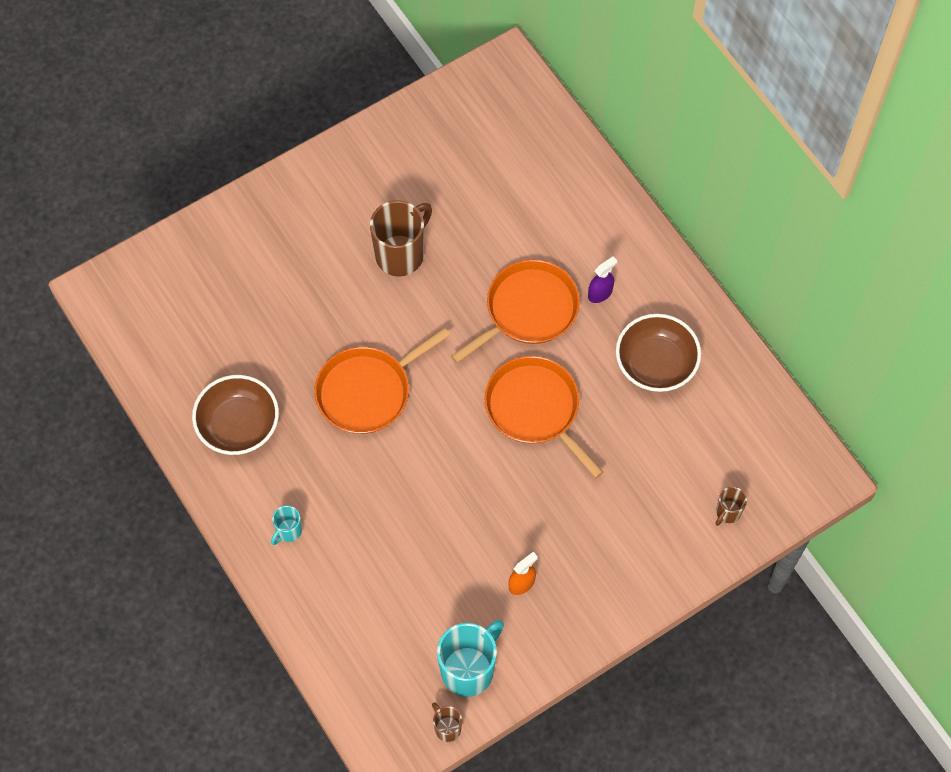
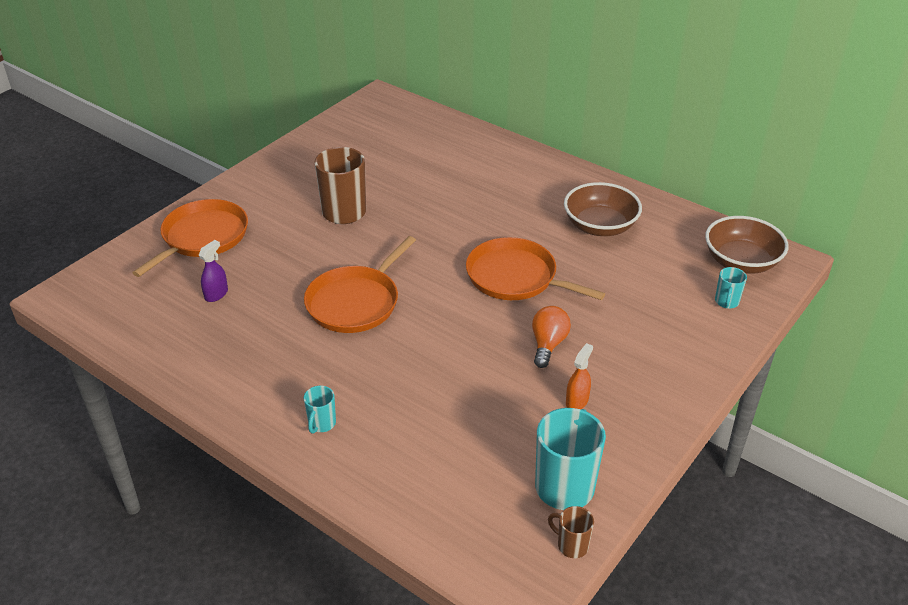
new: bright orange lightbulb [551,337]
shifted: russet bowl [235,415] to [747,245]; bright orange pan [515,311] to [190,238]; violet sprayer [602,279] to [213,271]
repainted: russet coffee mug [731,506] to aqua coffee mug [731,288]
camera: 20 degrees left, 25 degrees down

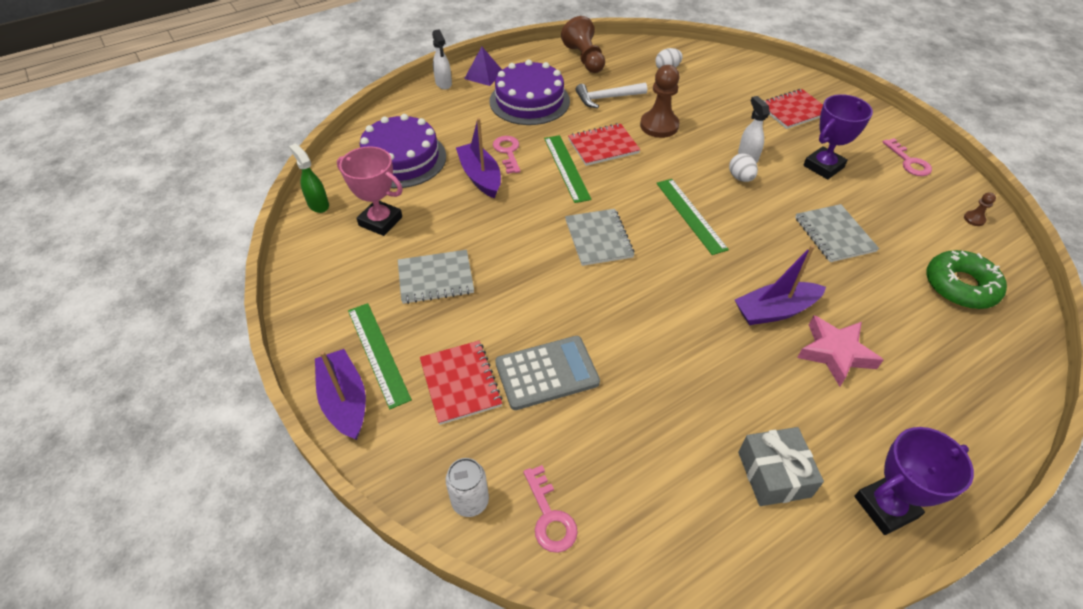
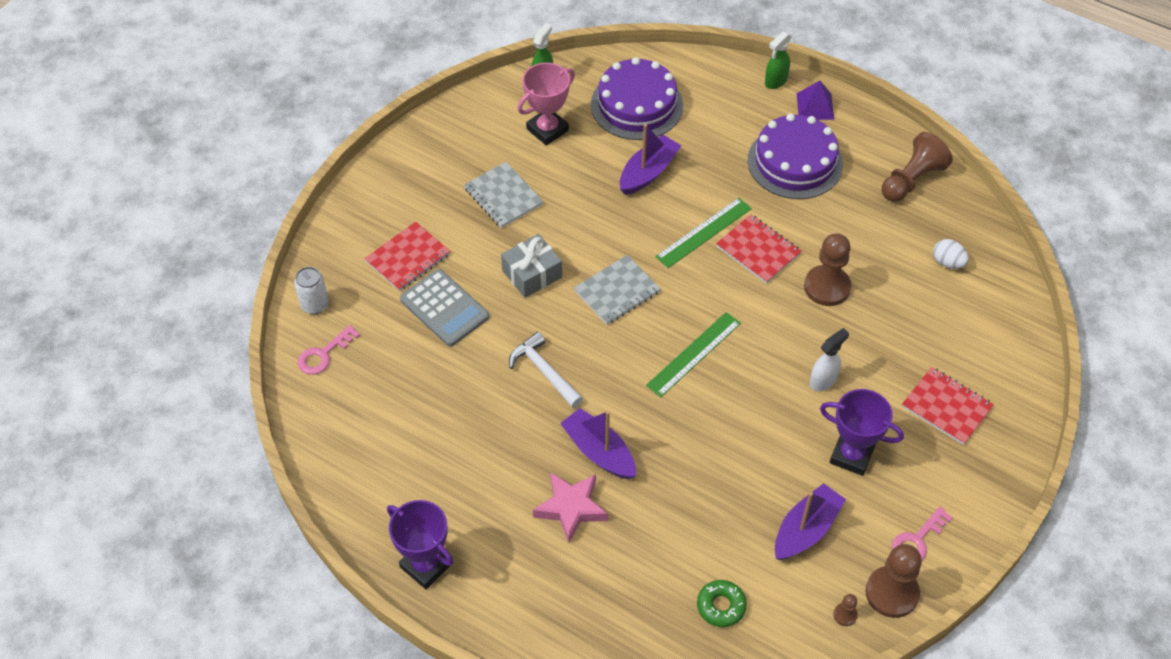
gone: leaf-green straightedge [380,356]; rose-pink latchkey [507,155]; snow-white egg [743,167]; grey notebook [837,233]
new: russet chess pawn [893,581]
shifted: violet toy boat [340,394] to [810,521]; snow-white claw hammer [611,95] to [546,370]; grey wrapped gift [781,466] to [531,266]
repainted: snow-white sprayer [442,59] to leaf-green sprayer [778,60]
rotated: rose-pink award cup [370,191] = [546,104] 45 degrees clockwise
scaled: leaf-green glazed donut [966,279] = [722,603] x0.63
camera: 65 degrees right, 5 degrees up

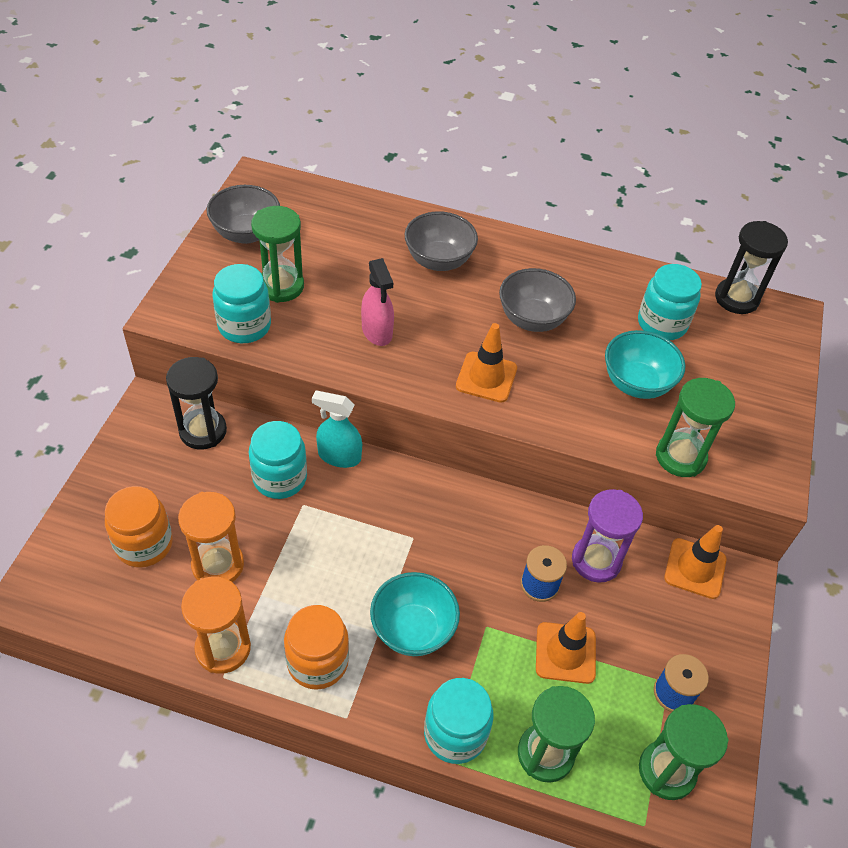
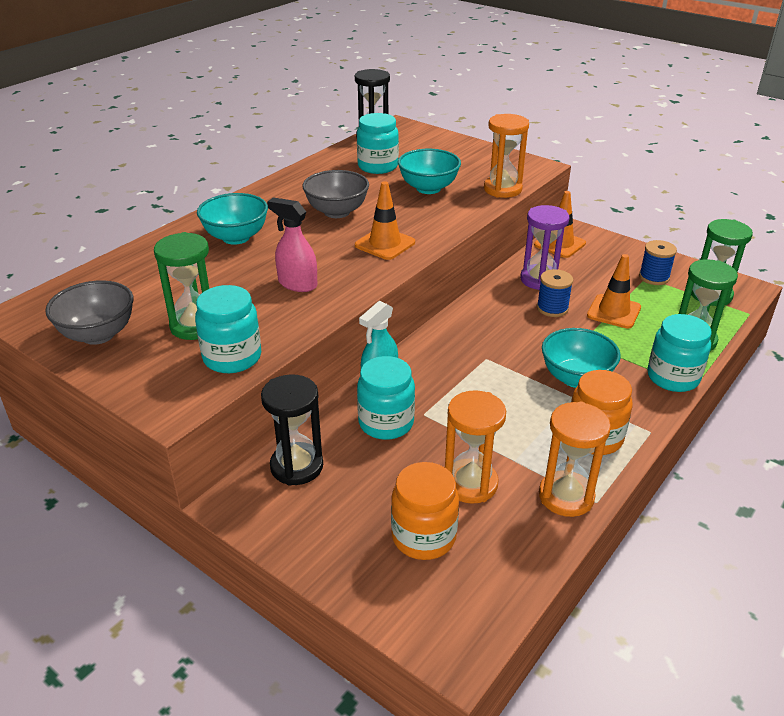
repainted: grey bowl [441,241] to aqua bowl [232,219]; leaf-green sand timer [695,427] to bright orange sand timer [506,156]
rotated: rose-pink sprayer [377,302] = [292,244] 150 degrees counterclockwise
camera: 65 degrees left, 15 degrees down

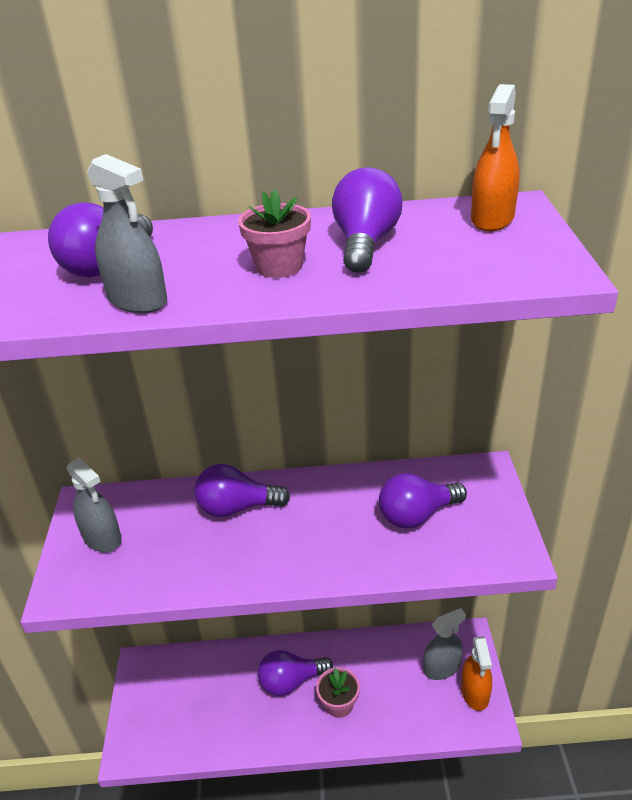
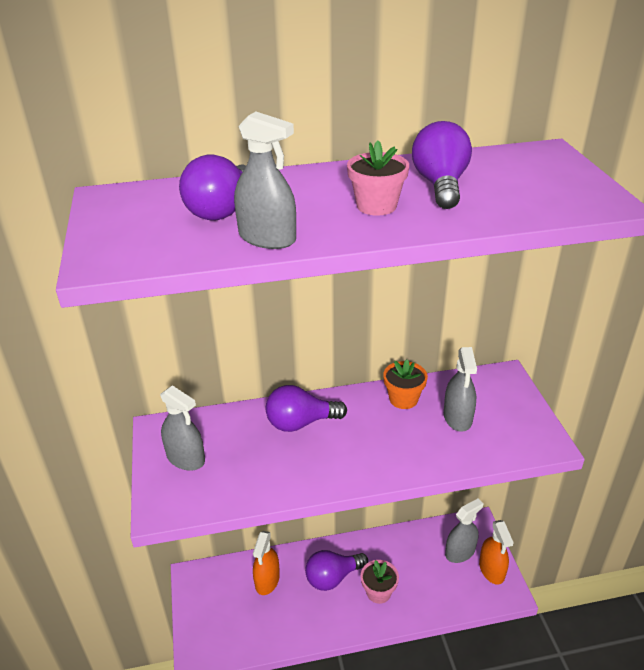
new: bright orange flower pot [405,384]
shifted: bright orange sprayer [495,157] to [266,563]
swapped: violet lightbulb [423,501] to grey sprayer [460,389]
camera: 10 degrees left, 0 degrees up

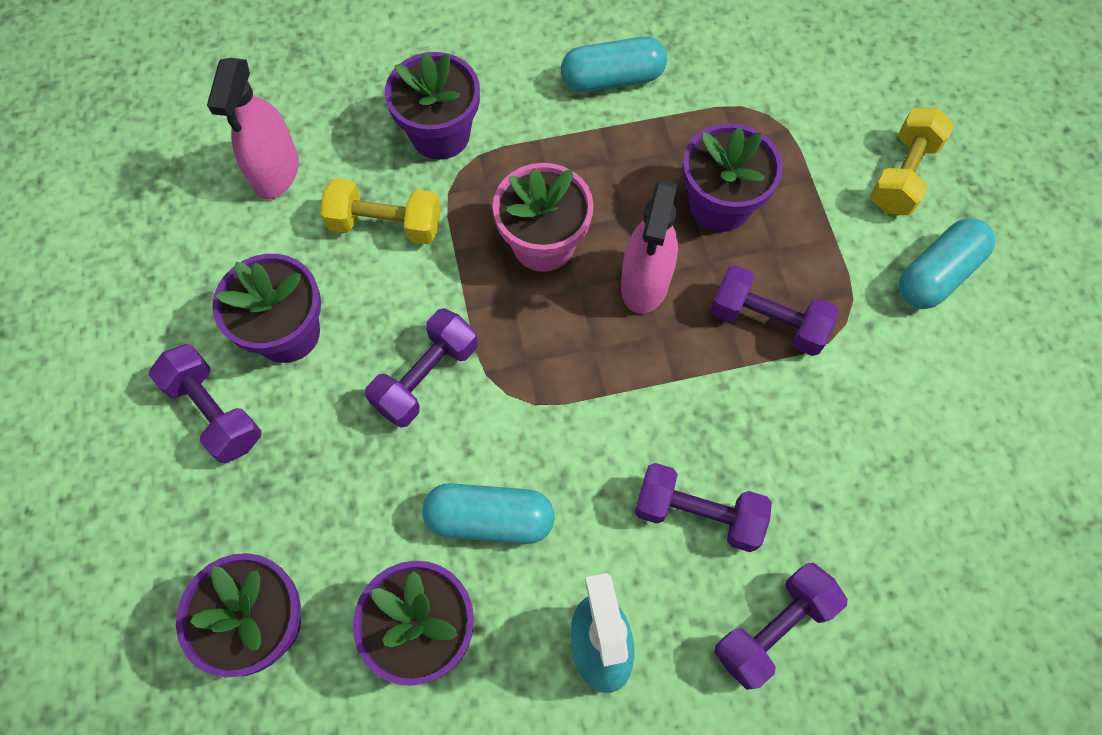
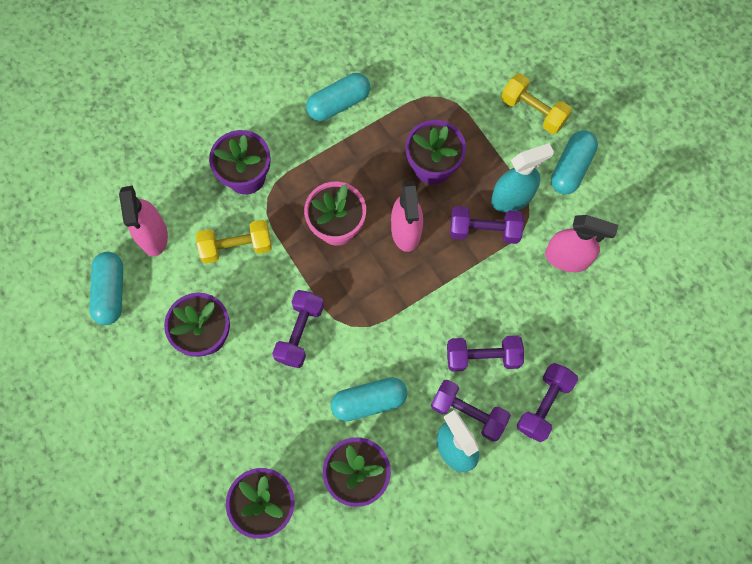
new: aqua pill shape [106,288]; aqua sprayer [522,177]; rose-pink sprayer [581,243]
shifted: violet free weight [205,404] to [471,410]
rotated: golden free weight [912,161] = [536,104] 60 degrees counterclockwise
camera: 20 degrees left, 5 degrees up

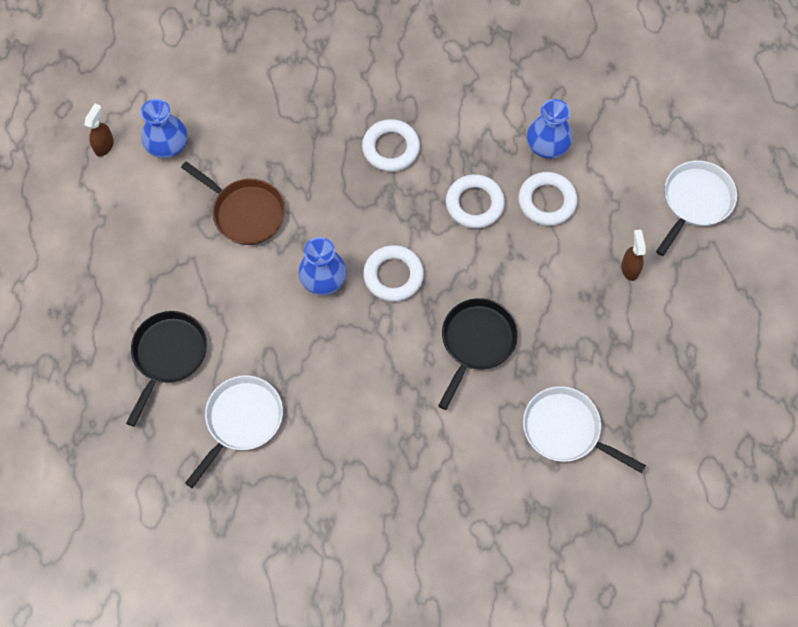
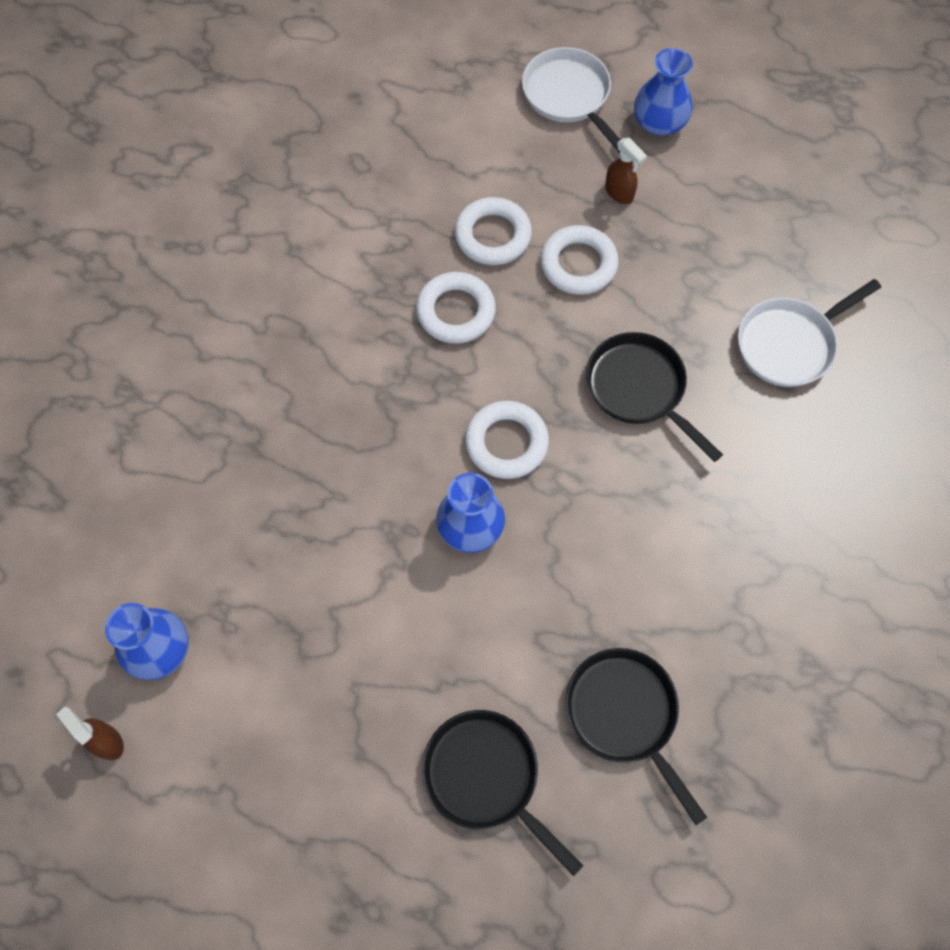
gone: russet pan [233,203]
shifted: snow-white torus [391,145] to [579,260]; blue flower vase [550,129] to [663,92]
repainted: snow-white pan [234,431] to ebony pan [636,736]
rotated: russet sprayer [633,255] = [626,171] 150 degrees counterclockwise
camera: 65 degrees left, 0 degrees up

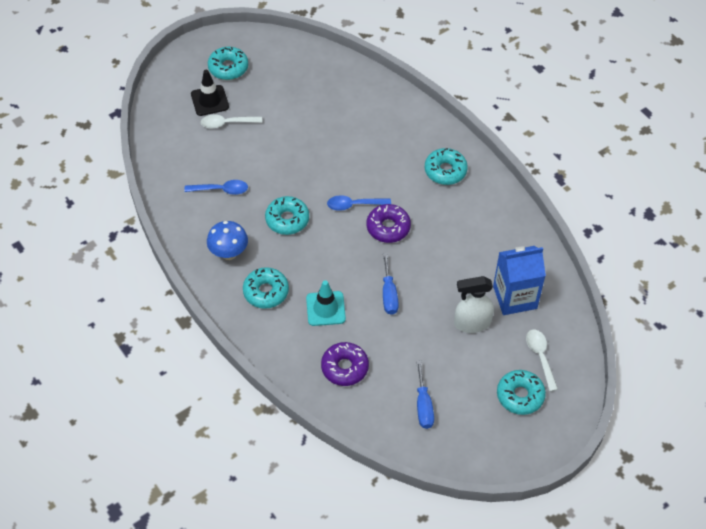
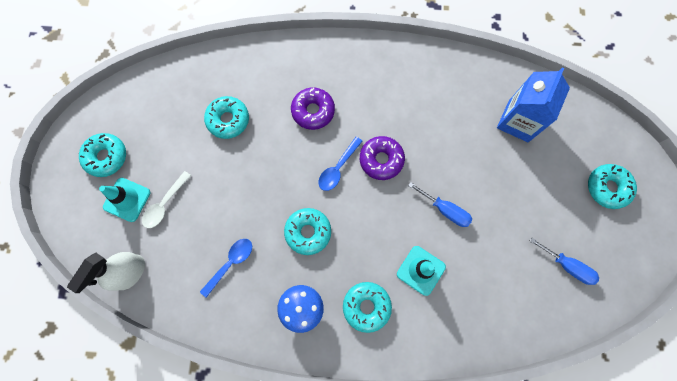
gone: snow-white teaspoon [542,360]
shifted: violet glazed donut [345,364] to [313,108]; aqua glazed donut [446,166] to [226,117]; snow-white sprayer [474,304] to [106,272]
repainted: ebony road cone [210,93] to aqua road cone [125,200]
camera: 50 degrees left, 20 degrees up

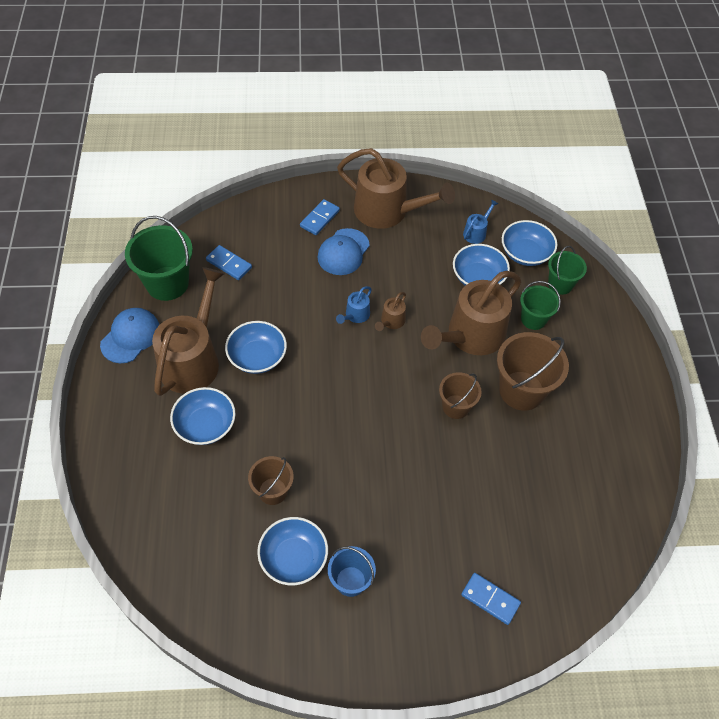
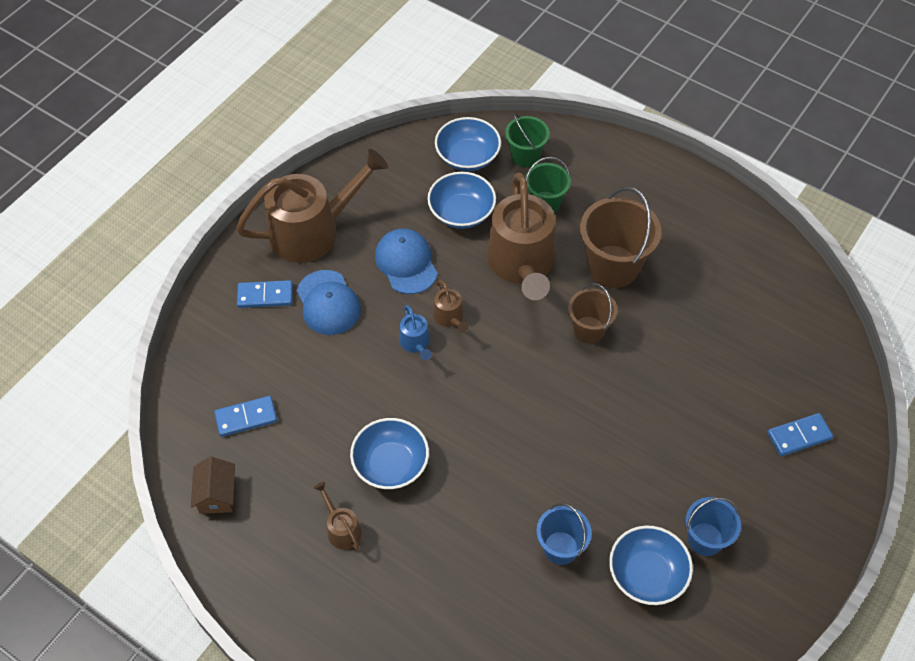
gone: blue bowl [203,416]; blue sprinkling can [480,221]
shifted: blue peaked cap [129,335] to [406,261]
swapped: leaf-green sand bucket [159,258] to russet cottage [213,485]
repainted: russet sand bucket [271,480] to blue sand bucket [564,534]
rotated: blue domino piece [320,217] = [265,294] 75 degrees counterclockwise
scaled: russet sprinkling can [188,331] = [337,516] x0.43
camera: 50 degrees left, 0 degrees up

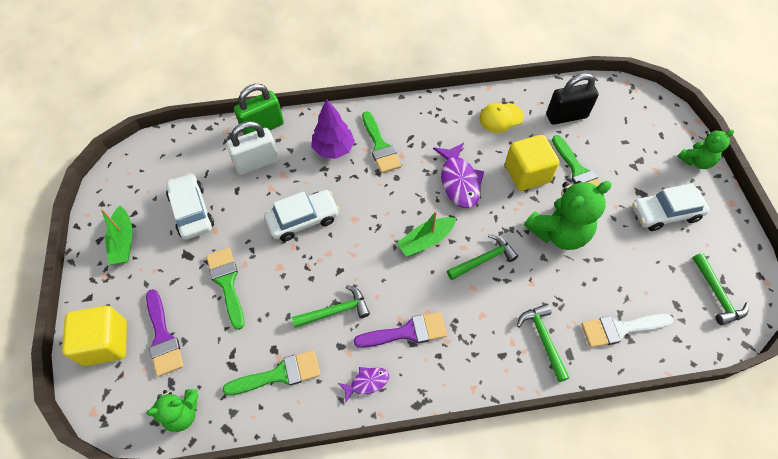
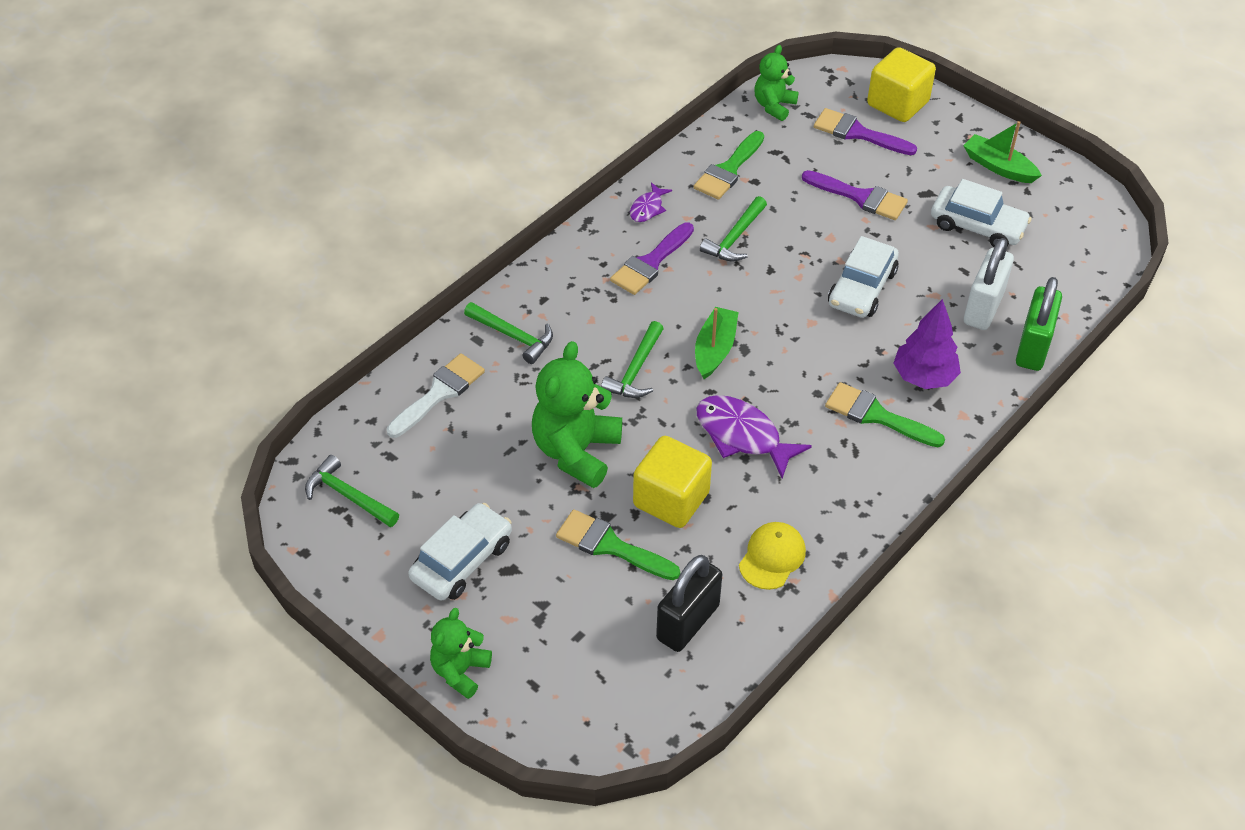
repainted: leaf-green brush [225,289] to violet brush [855,195]
camera: 140 degrees right, 10 degrees down

